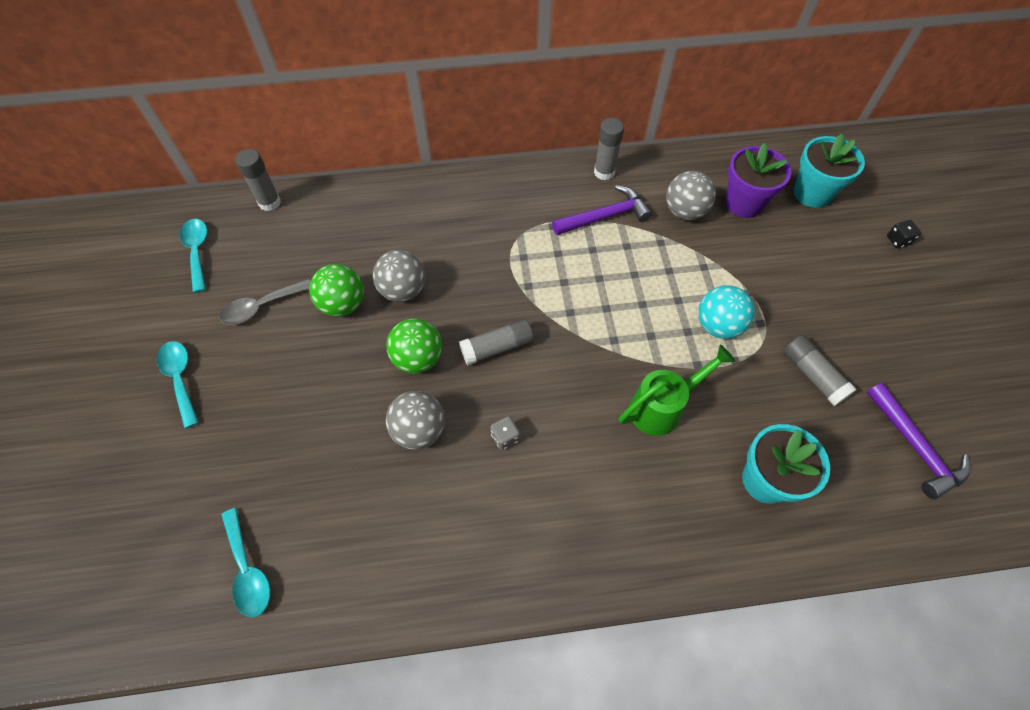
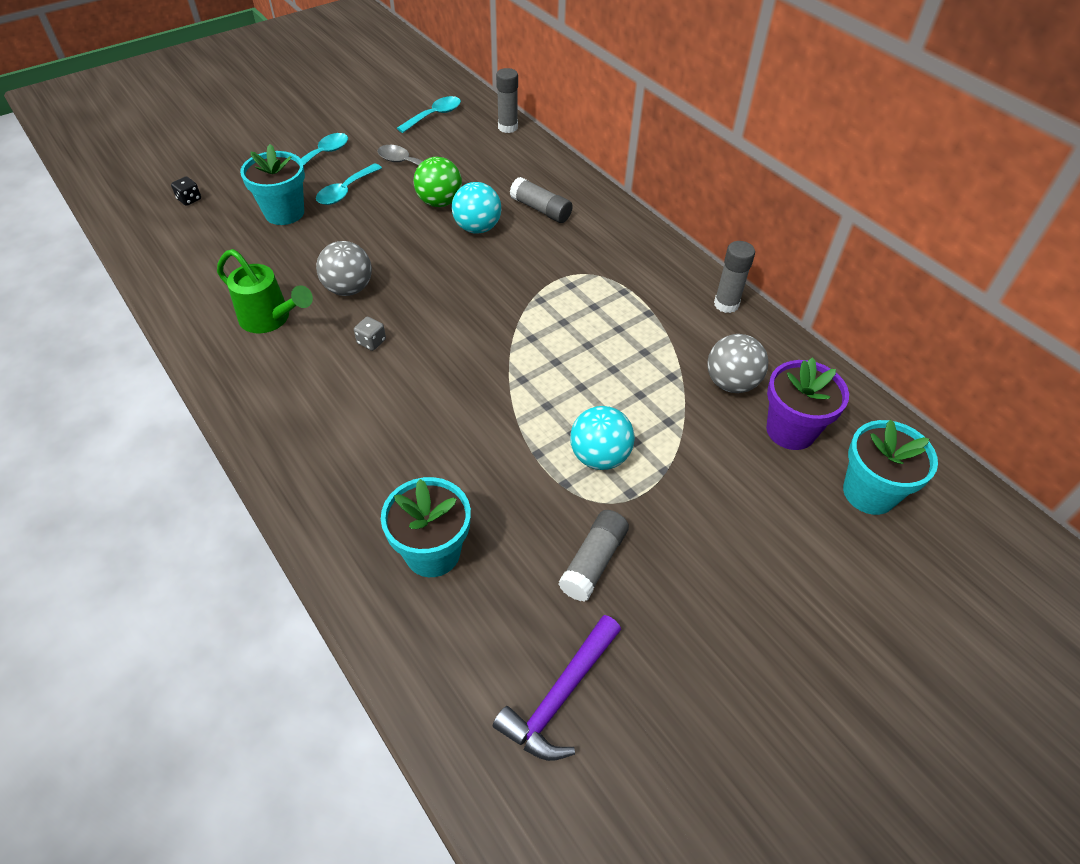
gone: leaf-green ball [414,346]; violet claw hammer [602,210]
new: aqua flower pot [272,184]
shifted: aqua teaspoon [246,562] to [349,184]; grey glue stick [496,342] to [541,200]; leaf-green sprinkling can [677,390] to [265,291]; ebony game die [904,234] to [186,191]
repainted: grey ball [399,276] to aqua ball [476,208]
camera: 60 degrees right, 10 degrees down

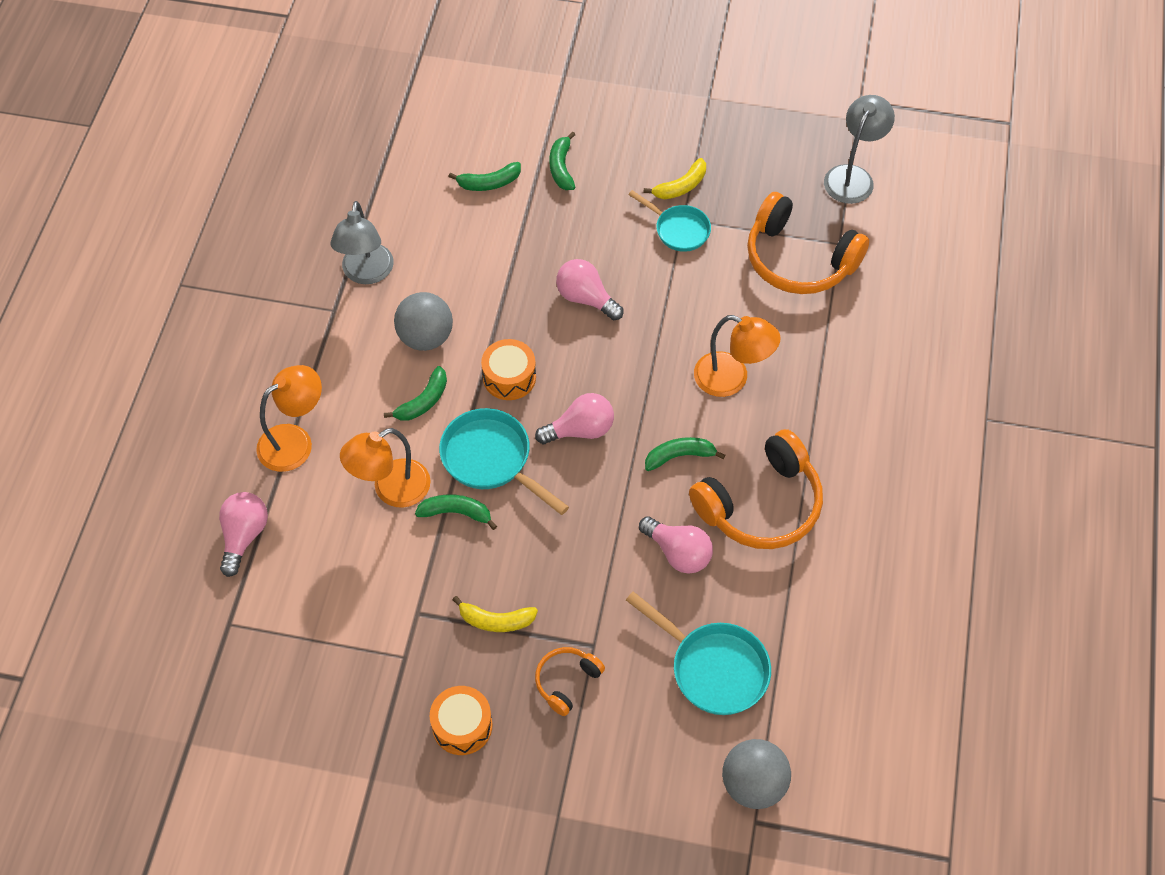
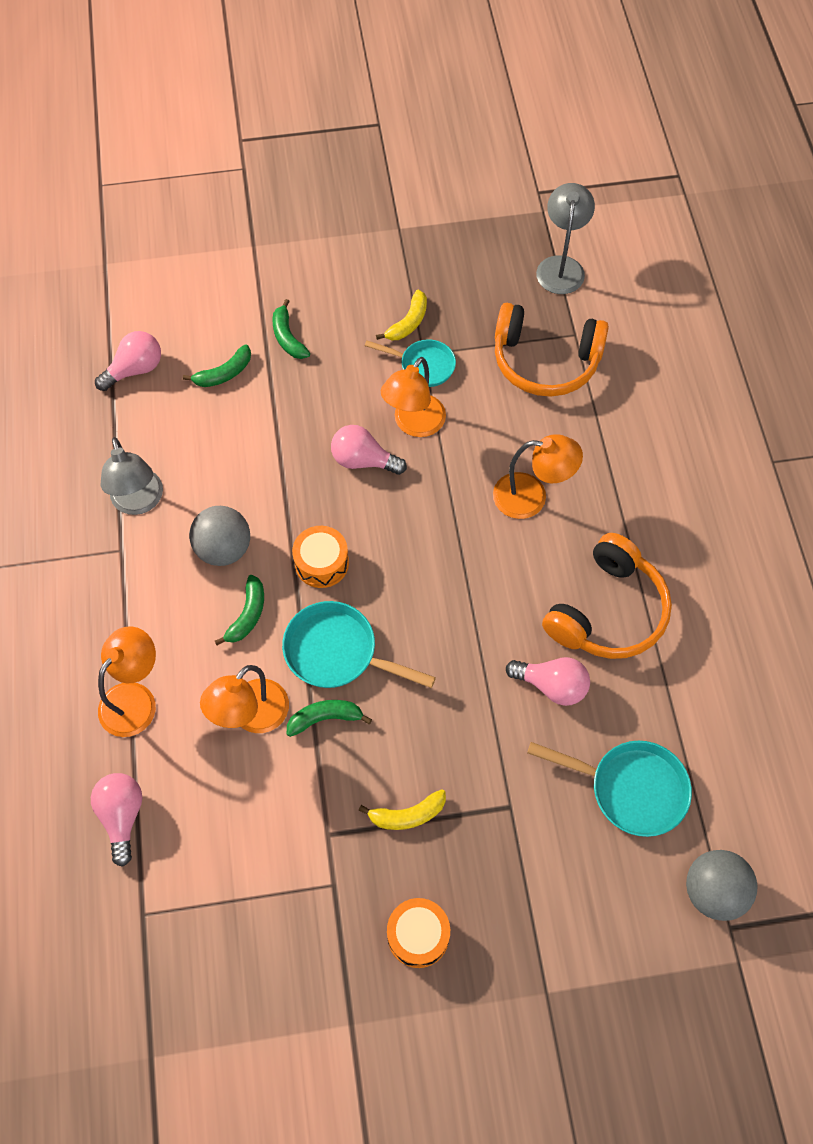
gone: bright orange headset [570,681]; leaf-green banana fruit [685,454]
new: bright orange lamp [413,397]
shifted: rose-pink lightbulb [574,418] to [128,361]
camera: 20 degrees left, 5 degrees up

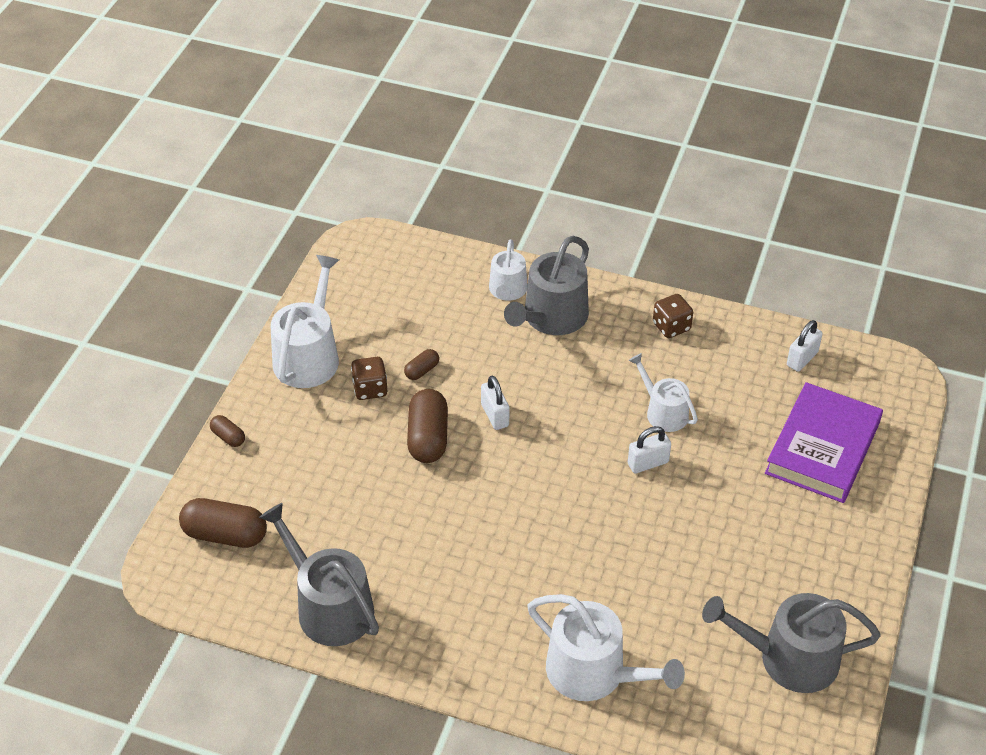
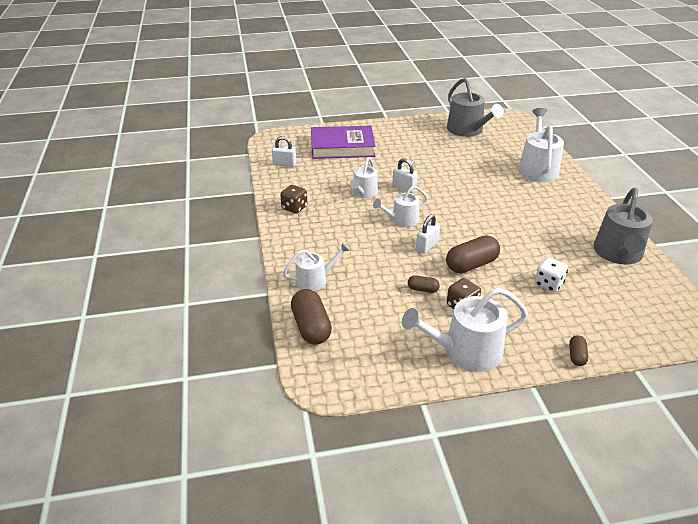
gone: grey sprinkling can [546,285]
new: snow-white sprinkling can [400,206]; snow-white game die [551,274]
shifted: russet pill shape [223,523] to [311,317]
camera: 120 degrees left, 10 degrees down

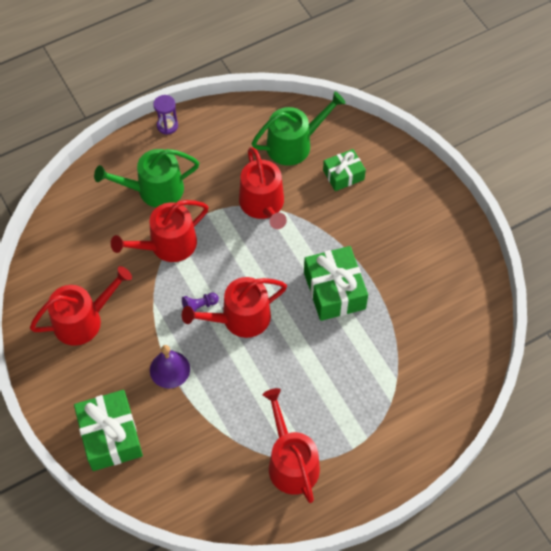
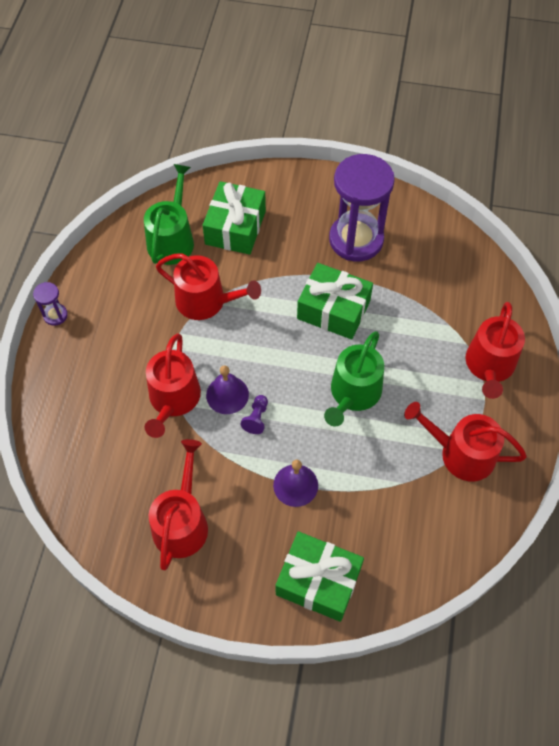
new: violet bell [227,389]; violet sand timer [362,207]
shifted: leaf-green sprinkling can [146,178] to [354,379]; red sprinkling can [234,307] to [495,350]
scaled: leaf-green wrapped gift [344,170] = [234,218] x1.64
camera: 50 degrees left, 0 degrees up

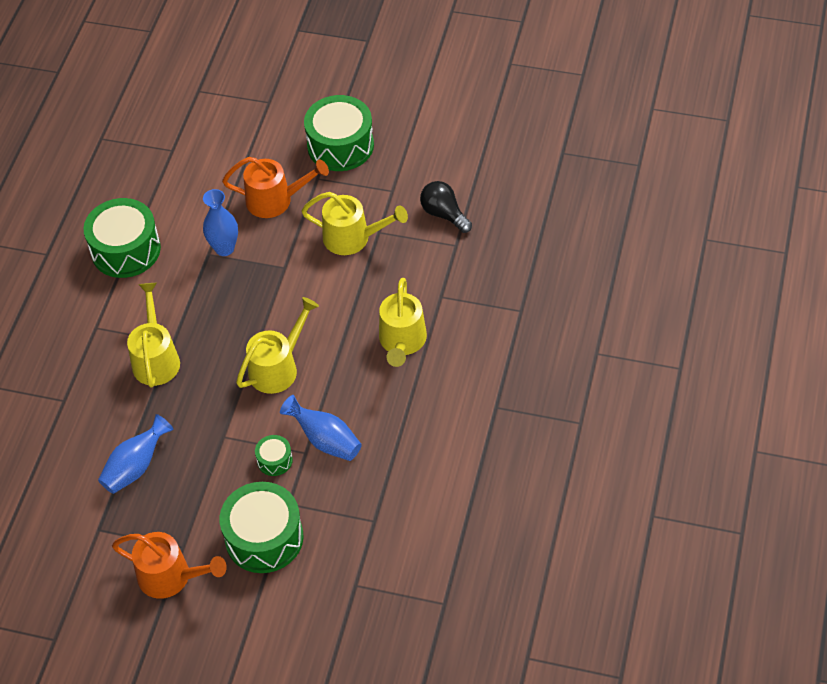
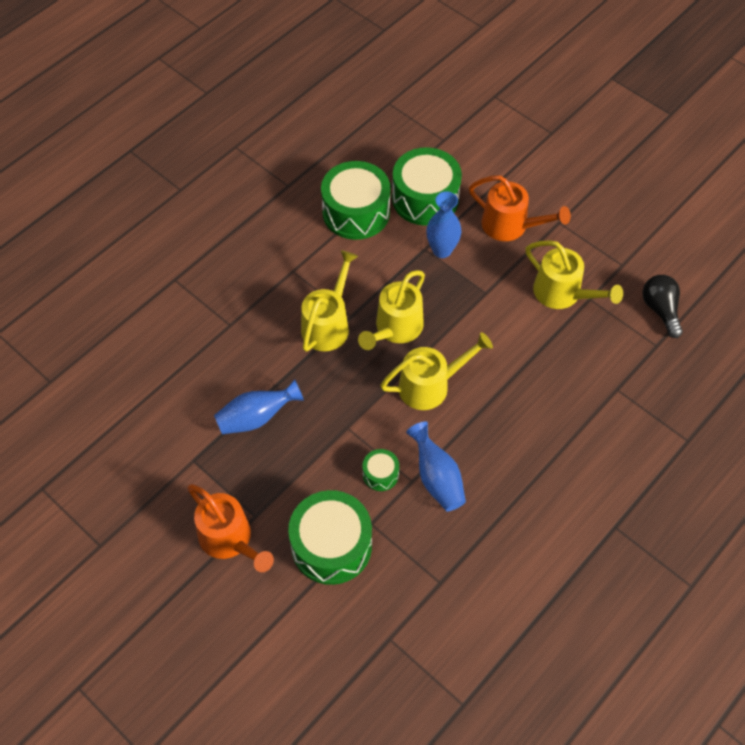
shifted: leaf-green snare drum [339,133] to [427,186]; golden sprinkling can [403,322] to [391,310]
camera: 25 degrees right, 5 degrees up

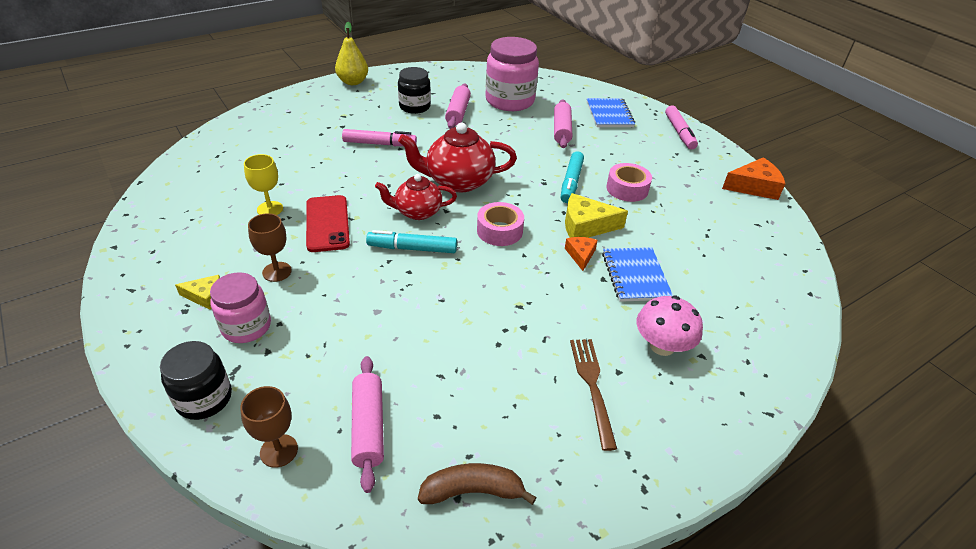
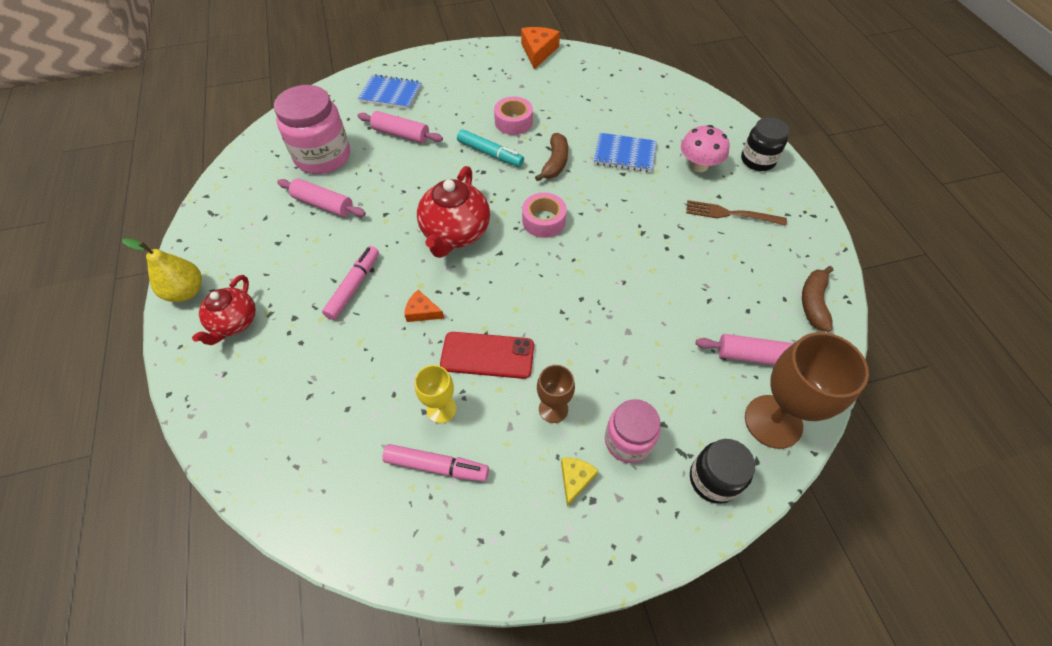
gone: aqua marker [411,241]
shifted: red tea pot [416,197] to [224,310]; ebony preserve jar [414,90] to [765,144]; bright orange piece of cheese [581,254] to [424,306]; rose-pink marker [681,127] to [435,463]
swapped: golden piece of cheese [596,215] to russet banana fruit [551,157]
scaled: russet wine glass [269,427] = [807,390] x1.87
camera: 70 degrees left, 15 degrees up

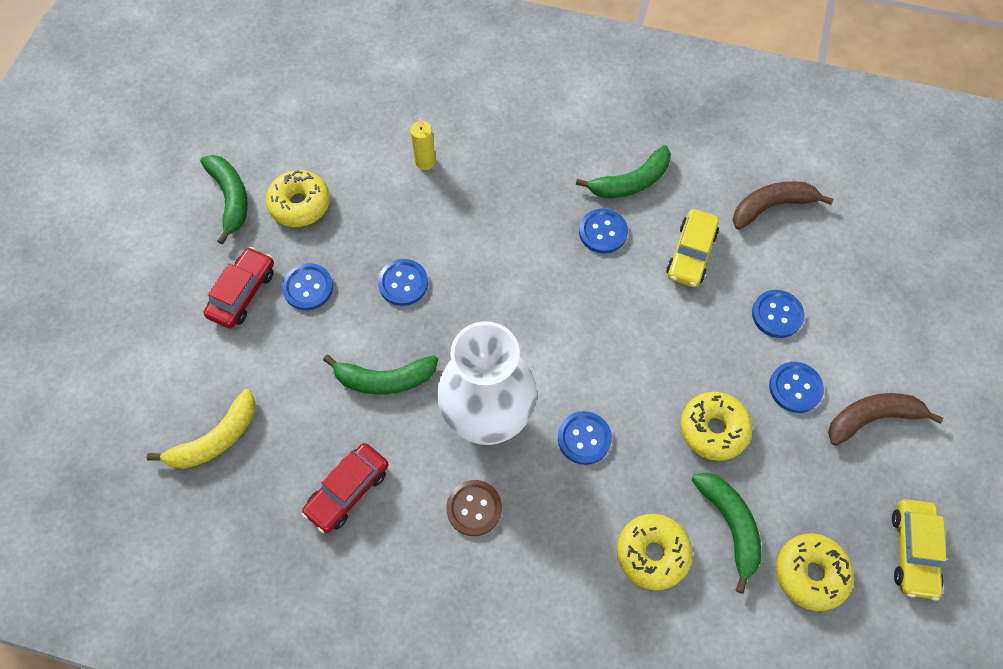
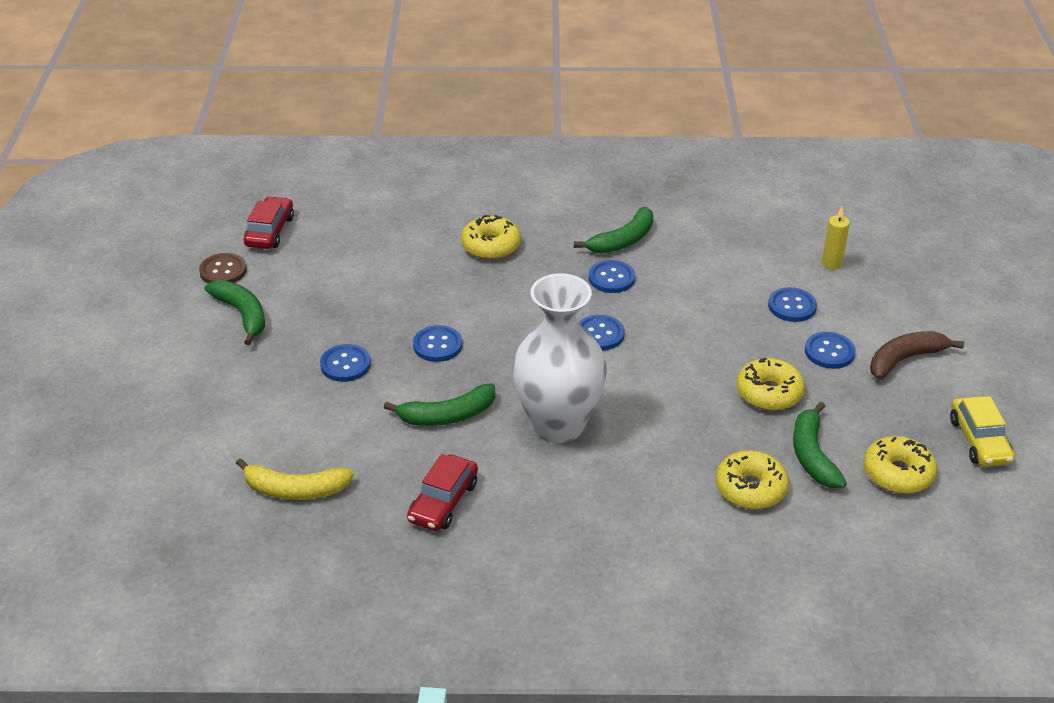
gone: golden toy car [692,248]; russet banana fruit [783,205]
shifted: red toy car [238,287] to [269,222]; golden glazed donut [298,198] to [491,237]; golden candle [423,144] to [836,238]; russet button [474,508] to [223,268]; blue button [585,438] to [601,333]
rotated: golden banana fruit [200,429] = [295,479] 60 degrees clockwise; leaf-green banana fruit [726,533] = [820,445] 150 degrees counterclockwise
camera: 15 degrees left, 25 degrees down

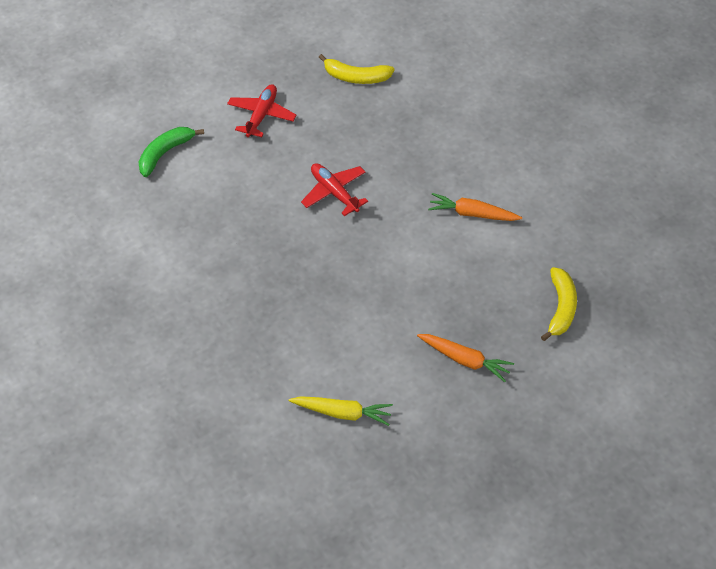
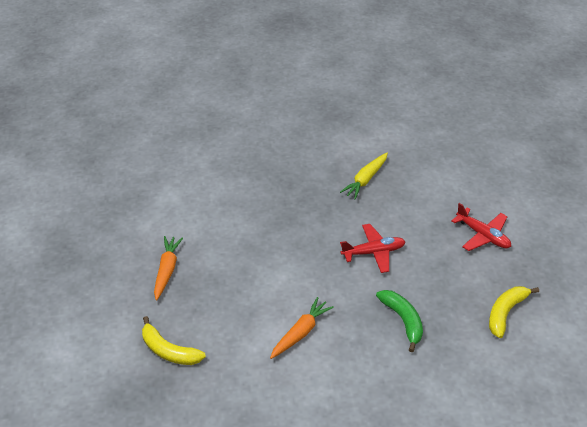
shifted: leaf-green banana fruit [171,152] to [399,321]; golden root vegetable [341,411] to [364,176]
rotated: bright orange root vegetable [465,358] = [168,268] 135 degrees clockwise
camera: 115 degrees right, 10 degrees down

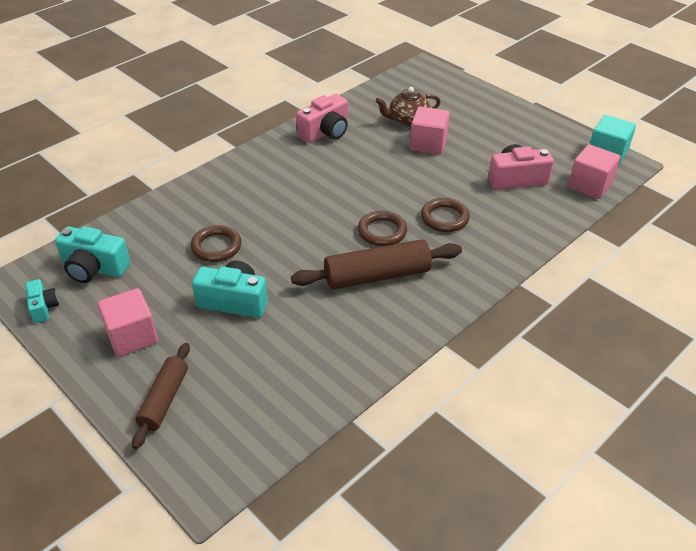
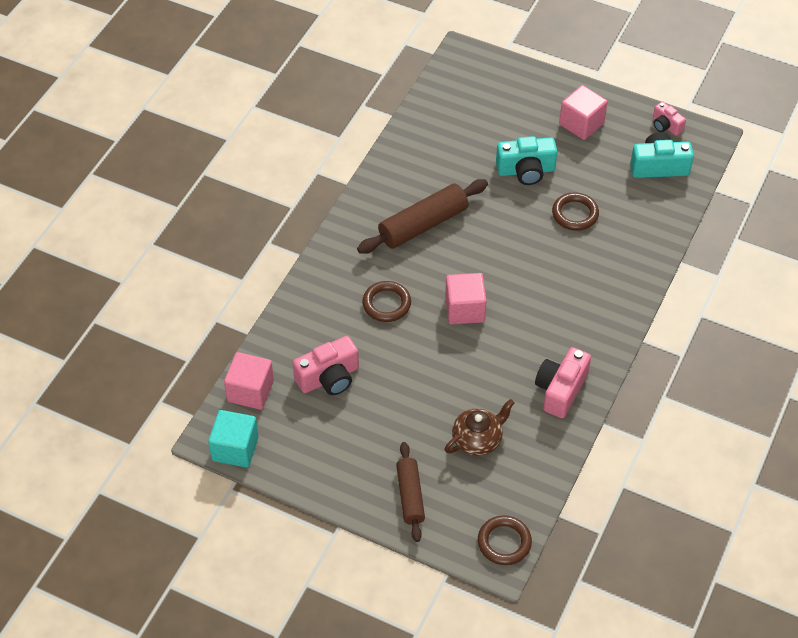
shifted: russet rolling pin [161,396] to [410,492]; russet torus [382,228] to [505,540]; rose-pink solid cube [430,130] to [466,298]
repainted: aqua camera [42,301] to rose-pink camera [669,118]
camera: 160 degrees right, 10 degrees up

